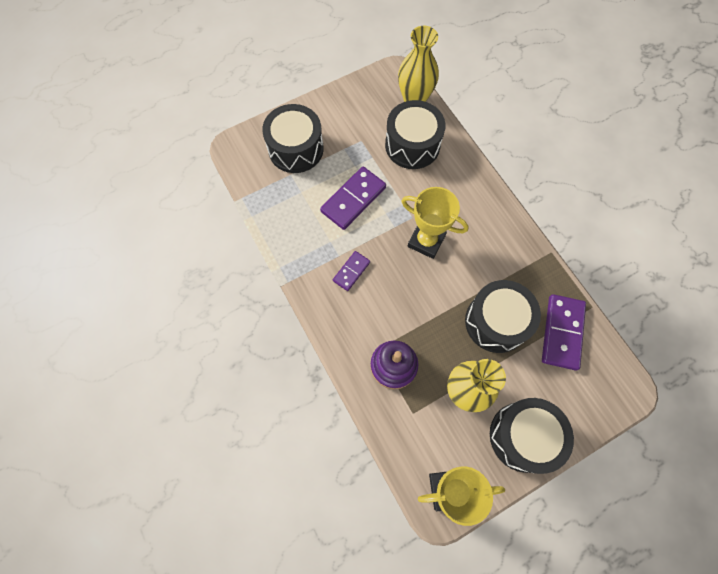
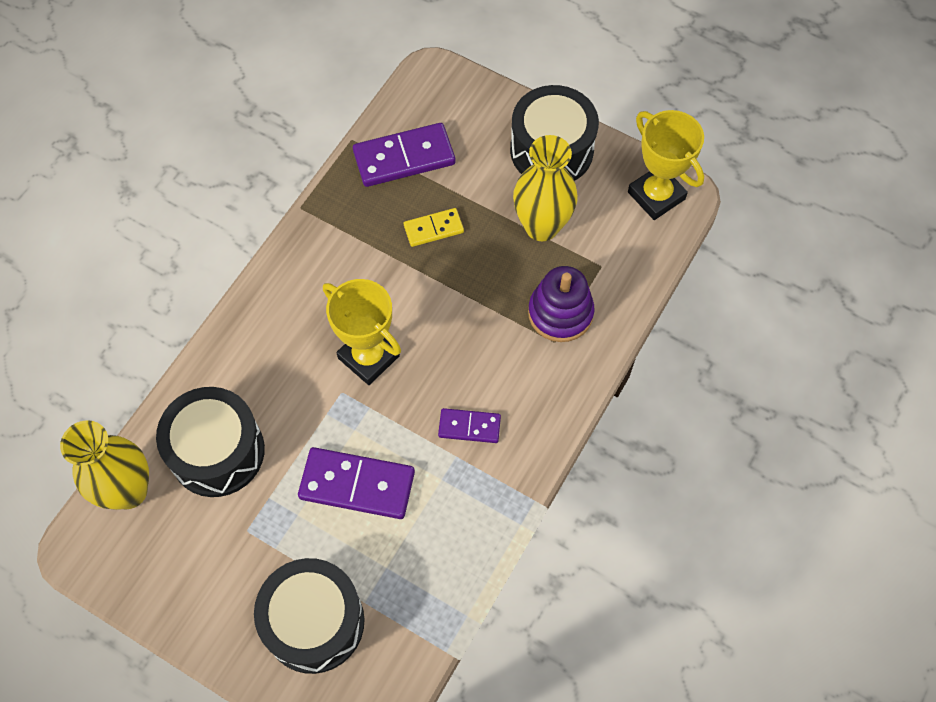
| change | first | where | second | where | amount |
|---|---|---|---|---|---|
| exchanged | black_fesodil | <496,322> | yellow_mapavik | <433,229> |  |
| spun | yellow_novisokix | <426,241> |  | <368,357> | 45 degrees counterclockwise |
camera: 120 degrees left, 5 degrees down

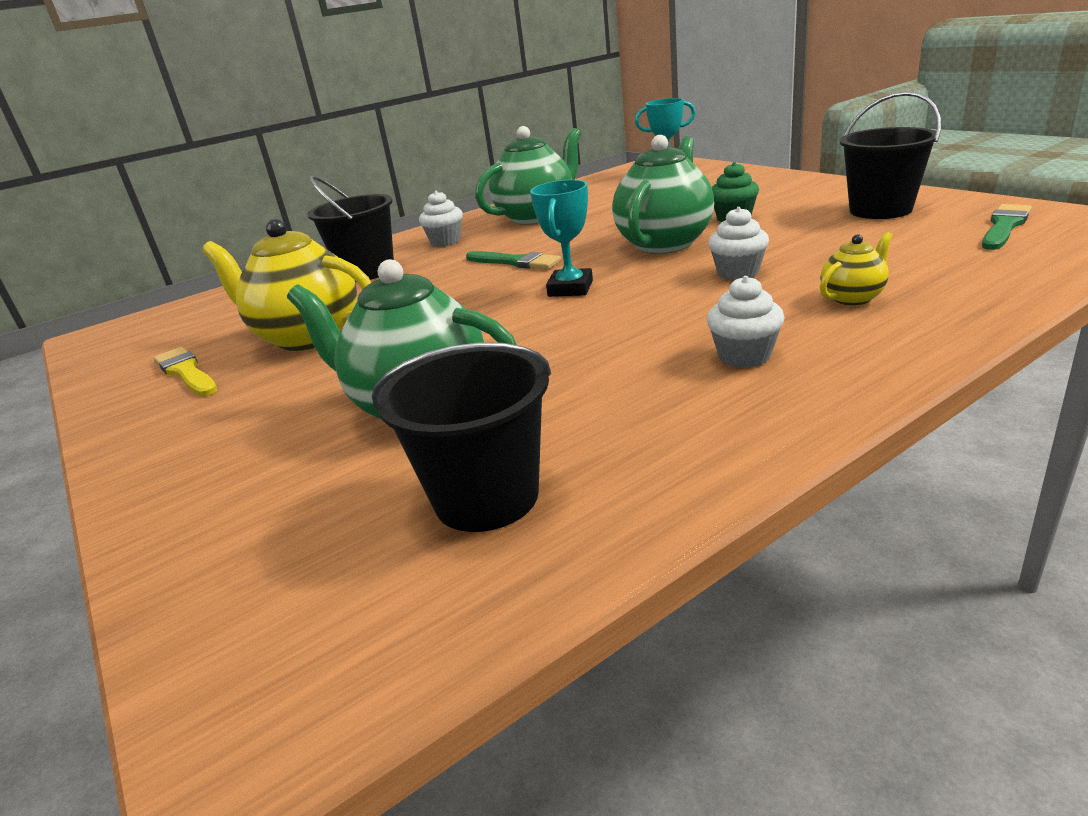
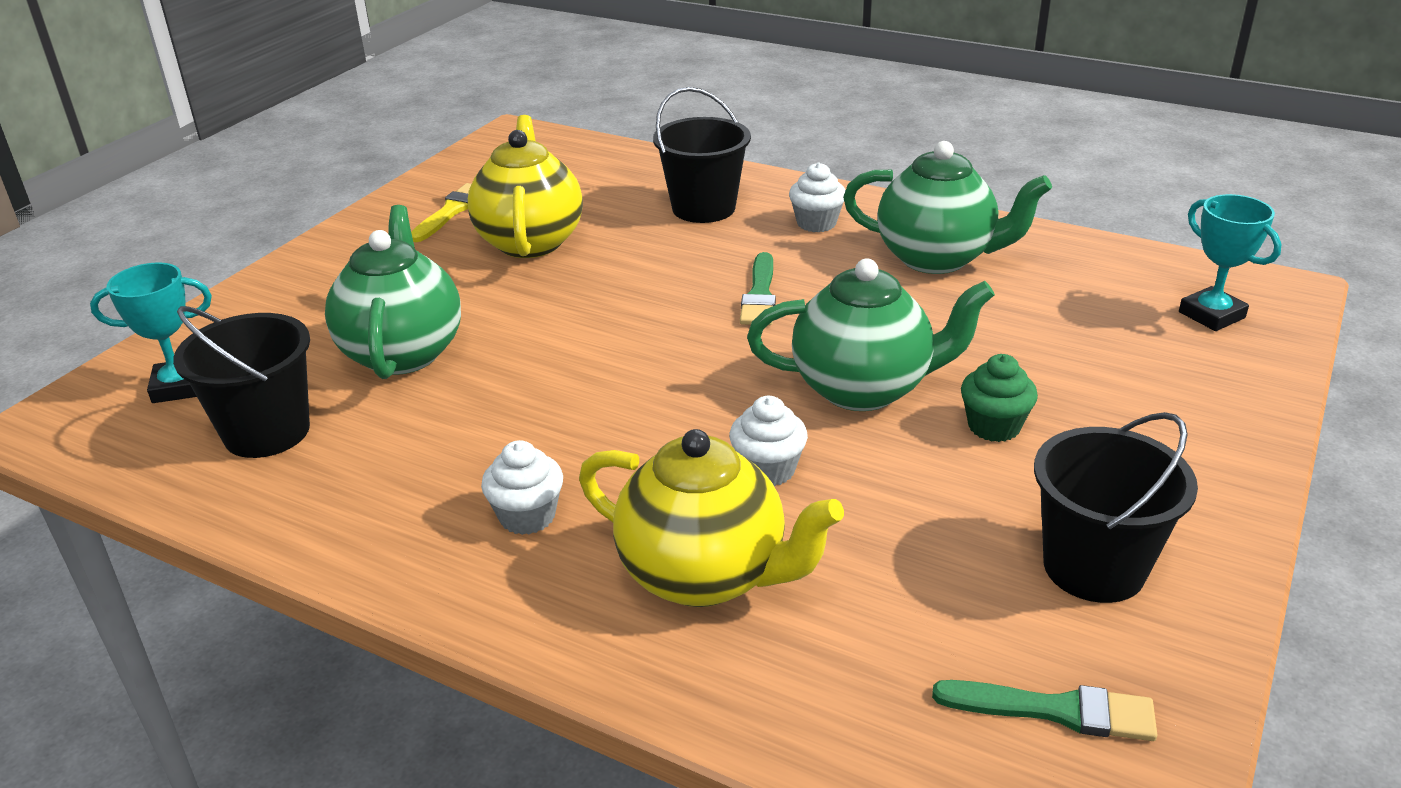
| change | first | where | second | where | amount |
|---|---|---|---|---|---|
| relocated | turquoise_novisokix | <570,288> |  | <179,386> |  |
| size | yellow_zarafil | <853,298> |  | <705,575> | x2.07 |
camera: 60 degrees right, 5 degrees up

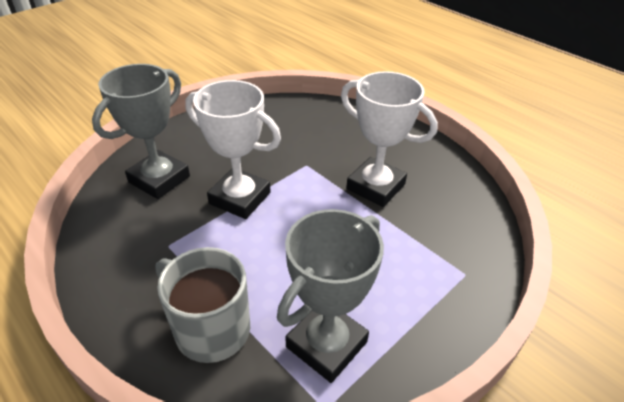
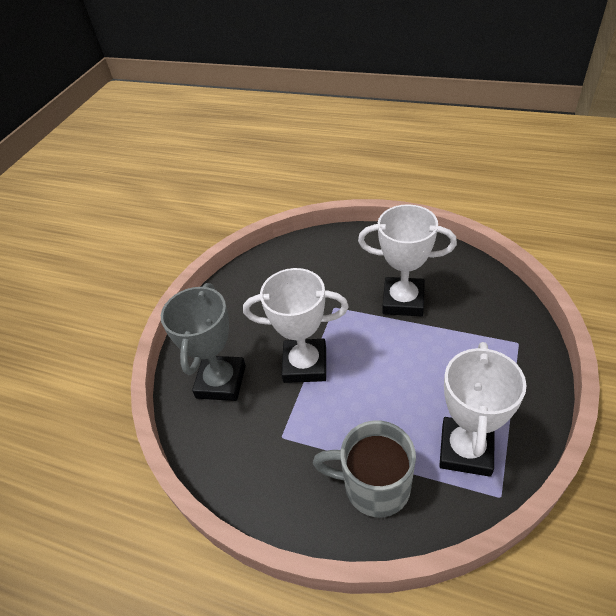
| change | first | where | second | where | amount |
|---|---|---|---|---|---|
| colour | grey_novisokix | <326,344> | white_novisokix | <466,450> |  |
camera: 20 degrees left, 5 degrees up

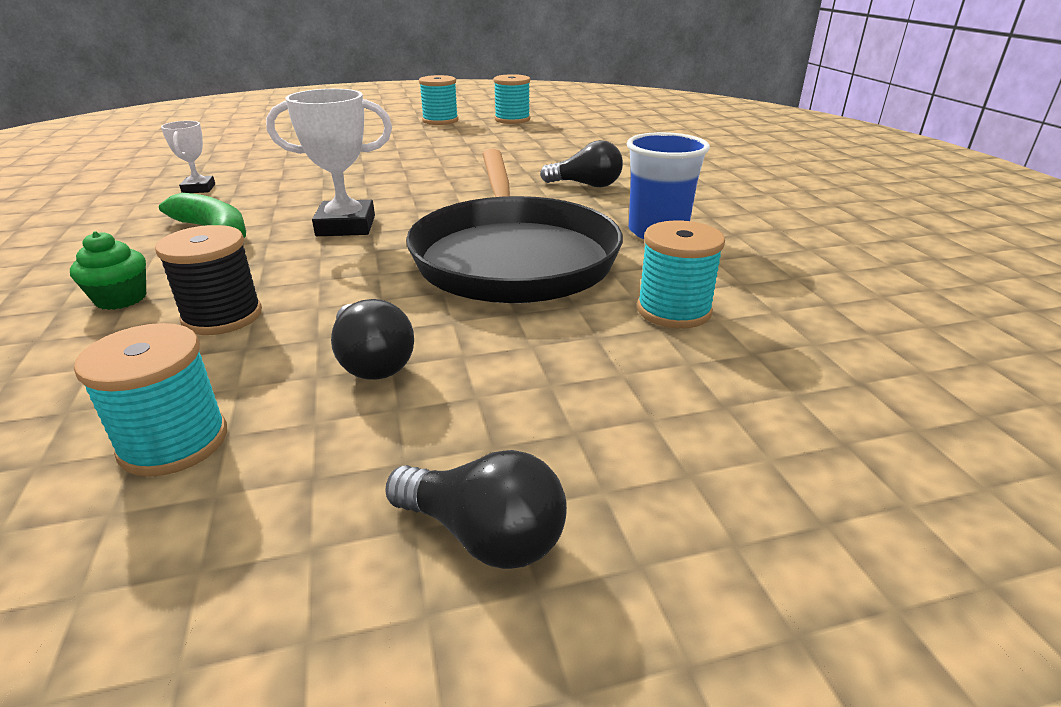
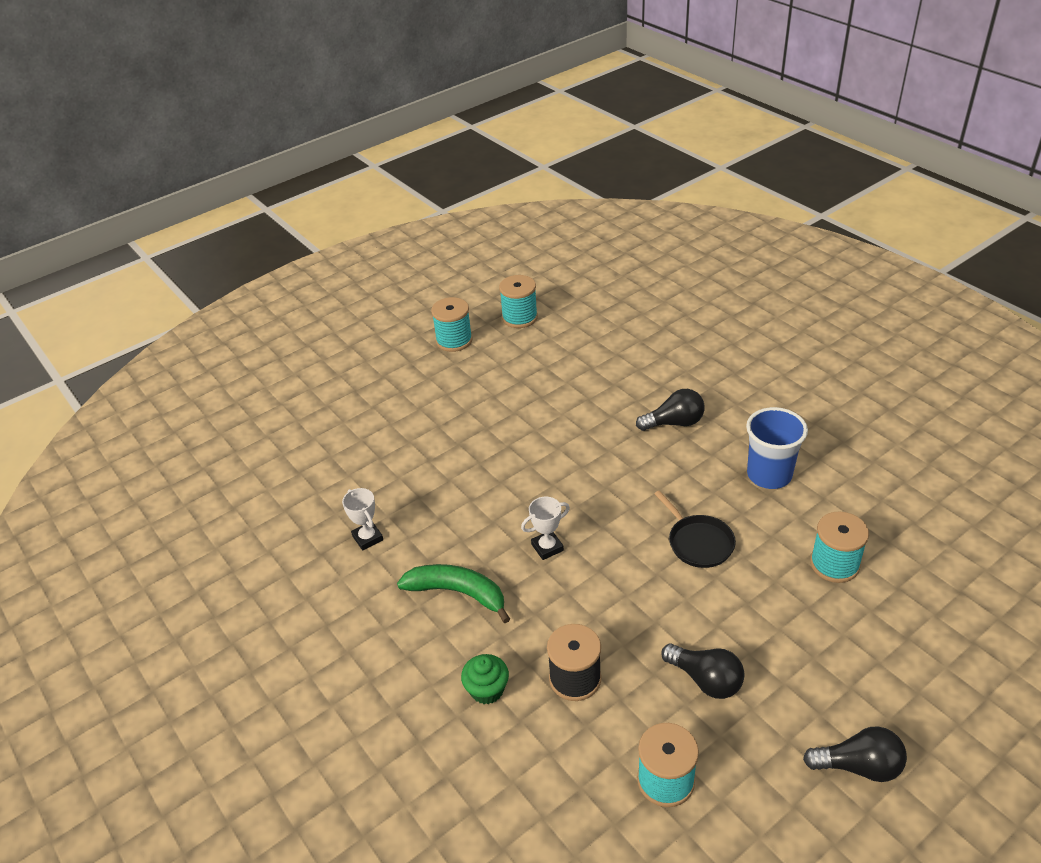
| change | first | where | second | where | amount |
|---|---|---|---|---|---|
| size | white_novisokix | <346,226> |  | <547,547> | x0.58 |
| size | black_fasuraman | <513,257> |  | <698,542> | x0.43 |
camera: 20 degrees left, 10 degrees up

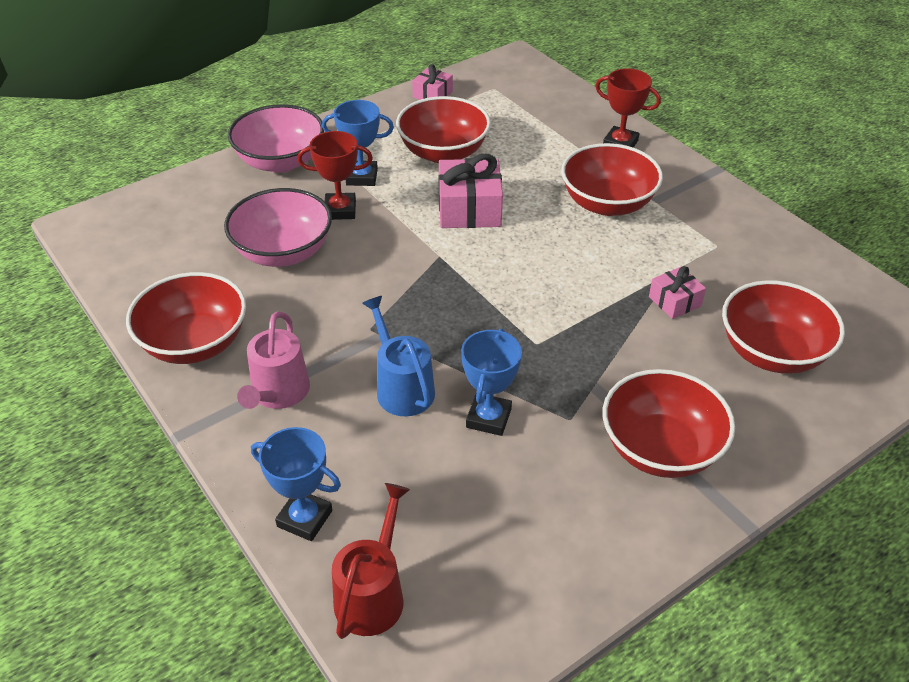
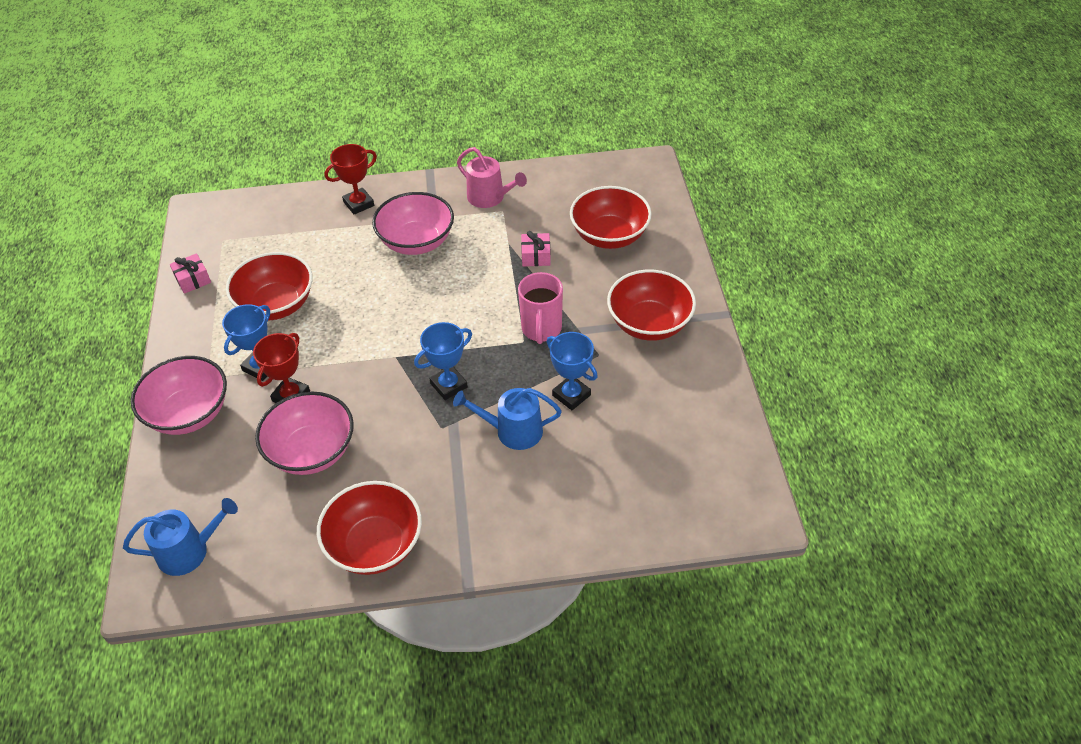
| change | first | where | second | where | amount |
|---|---|---|---|---|---|
| missing | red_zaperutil | <372,595> |  |  |  |
| missing | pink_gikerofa | <469,209> |  |  |  |
| appeared |  |  | blue_zaperutil | <189,551> |  |
| appeared |  |  | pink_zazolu | <541,329> |  |
| relocated | pink_zaperutil | <278,393> |  | <489,197> |  |
| relocated | blue_novisokix | <304,518> |  | <449,385> |  |
| colour | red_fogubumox | <607,203> | pink_fogubumox | <416,242> |  |
camera: 60 degrees left, 5 degrees up

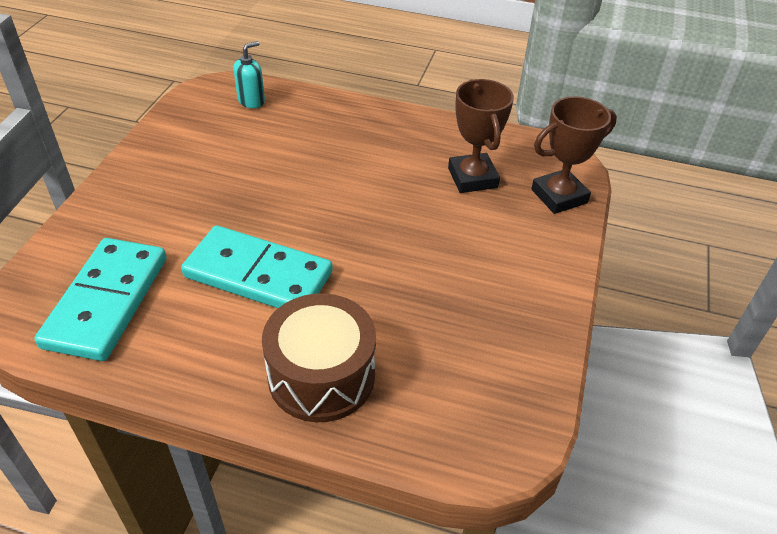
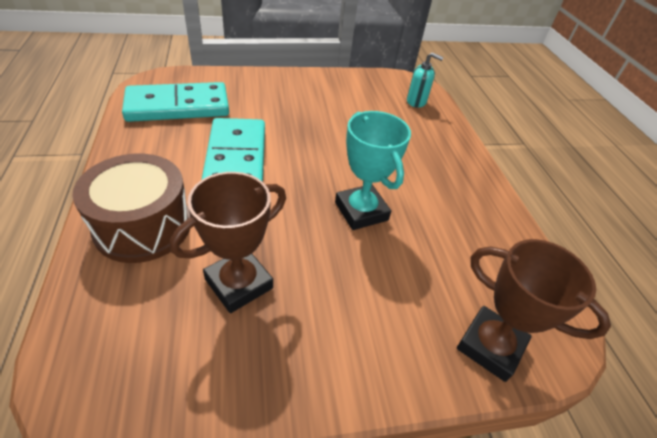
| change | first | where | second | where | amount |
|---|---|---|---|---|---|
| appeared |  |  | turquoise_novisokix | <361,211> |  |
| relocated | brown_novisokix | <472,178> |  | <239,283> |  |
camera: 60 degrees right, 0 degrees up

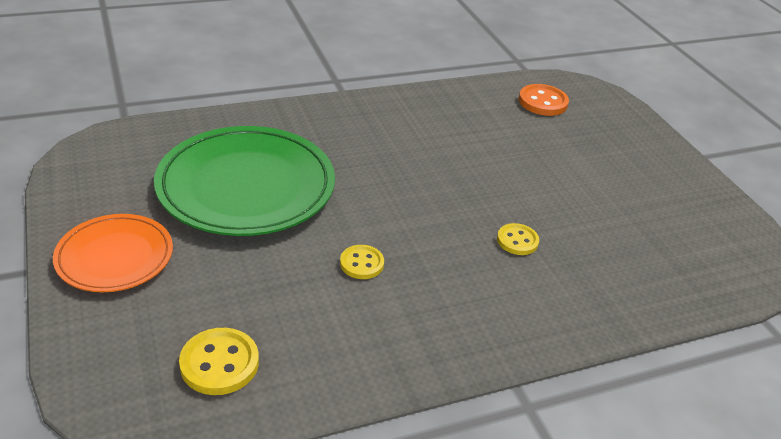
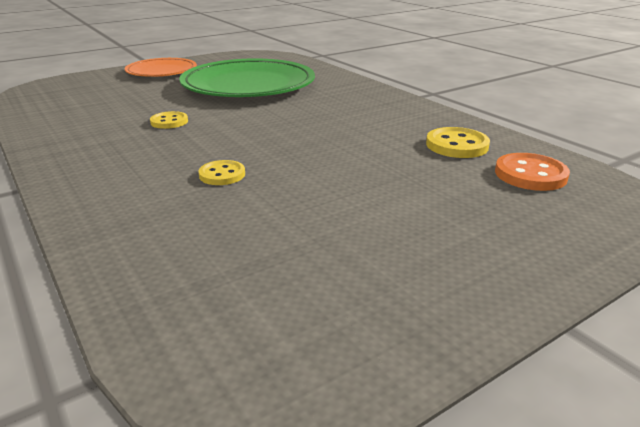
| change | first | where | second | where | amount |
|---|---|---|---|---|---|
| relocated | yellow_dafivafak | <219,363> |  | <457,145> |  |
camera: 80 degrees right, 10 degrees down

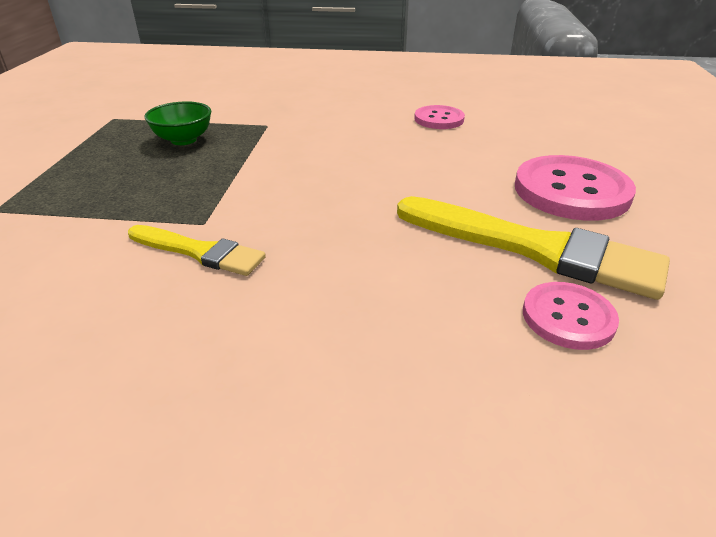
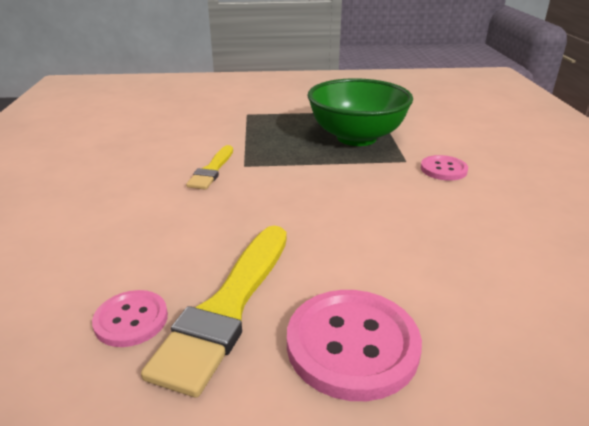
| change | first | where | second | where | amount |
|---|---|---|---|---|---|
| relocated | pink_dafivafak | <439,119> |  | <443,169> |  |
| size | green_fogubumox | <183,140> |  | <356,137> | x2.14 |
camera: 80 degrees right, 5 degrees down

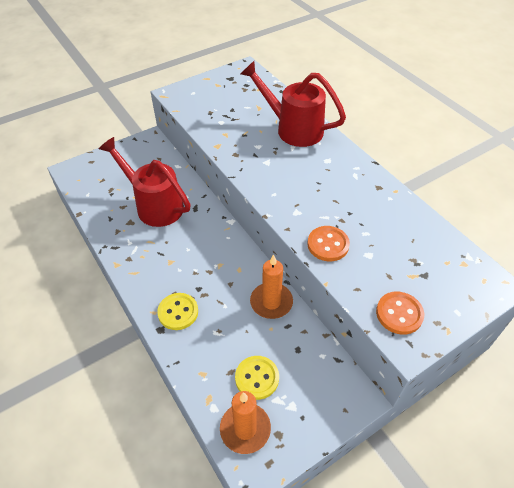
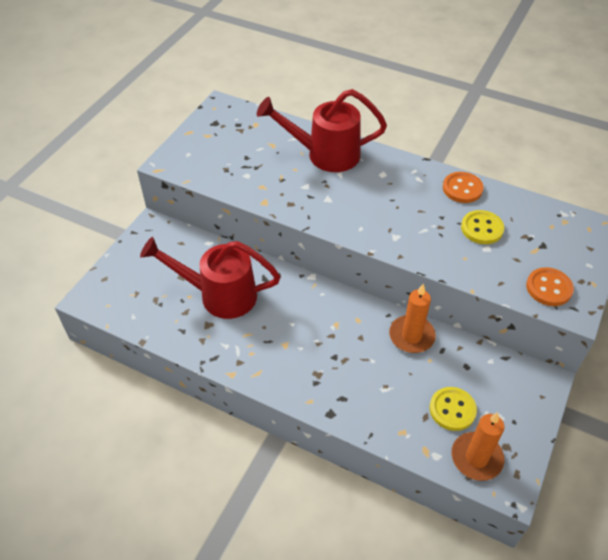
| change | first | where | second | where | amount |
|---|---|---|---|---|---|
| relocated | yellow_dafivafak | <178,312> |  | <482,228> |  |
| relocated | orange_dafivafak | <328,244> |  | <462,189> |  |
camera: 30 degrees left, 0 degrees up

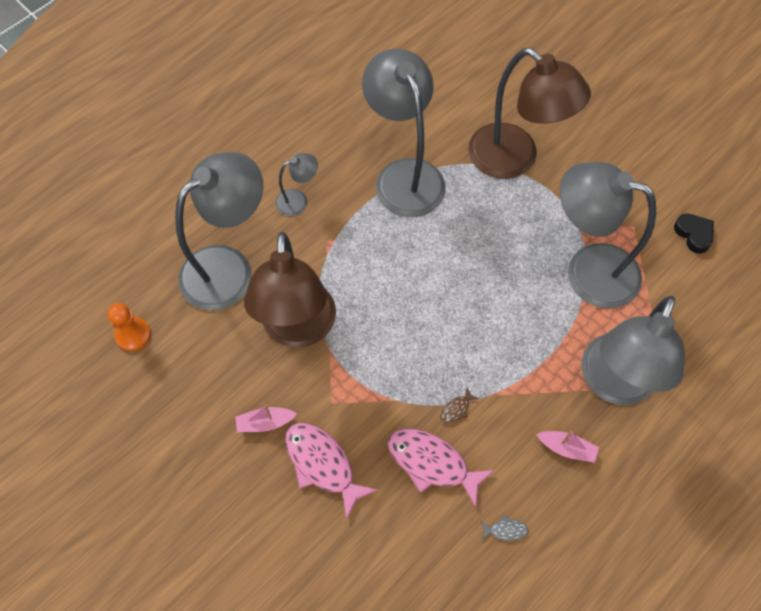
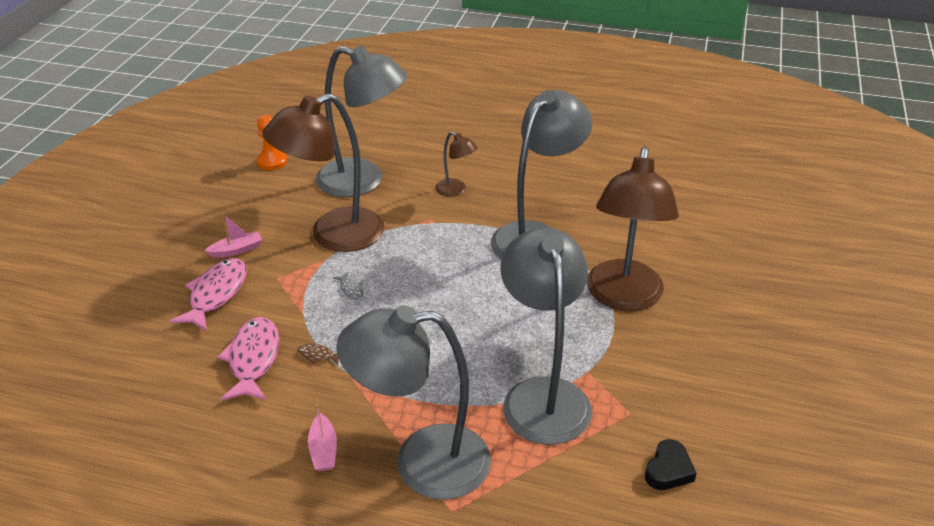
| change | first | where | second | where | amount |
|---|---|---|---|---|---|
| relocated | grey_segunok | <506,530> |  | <351,289> |  |
| colour | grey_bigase | <298,200> | brown_bigase | <456,190> |  |
| spun | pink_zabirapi | <265,423> |  | <236,250> | 105 degrees clockwise |
camera: 60 degrees right, 25 degrees down

